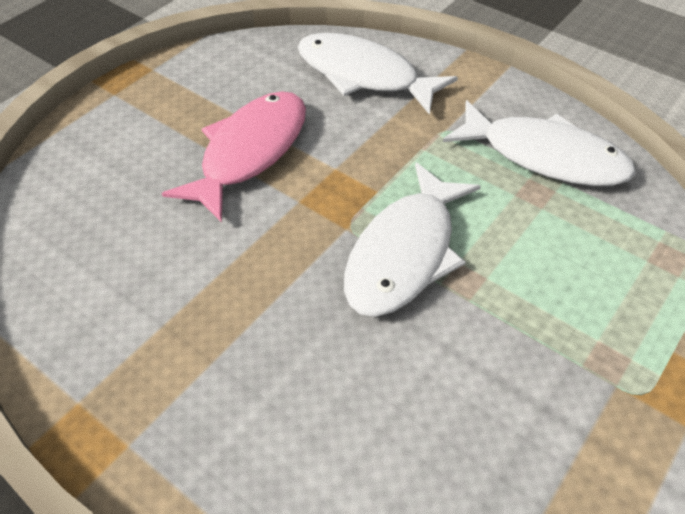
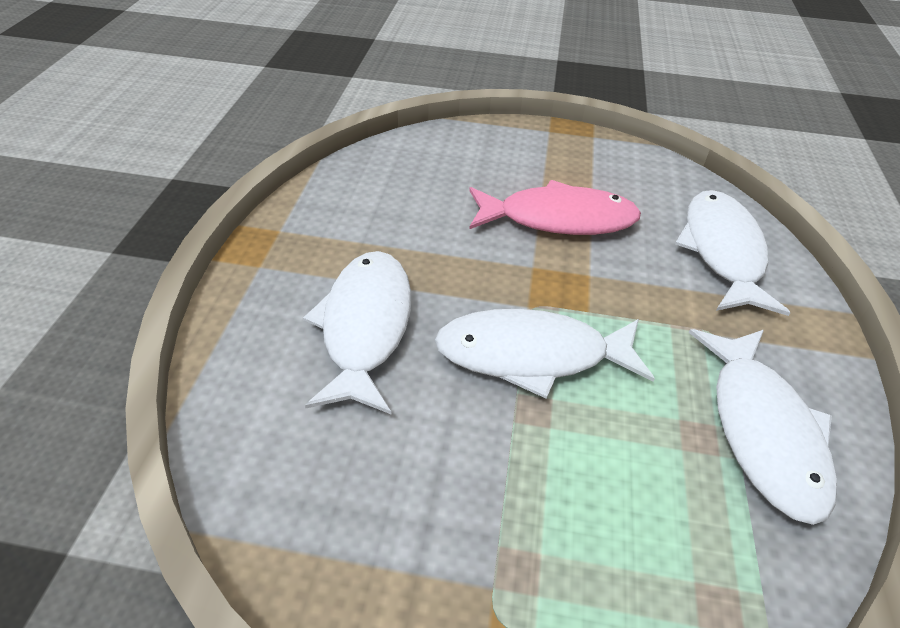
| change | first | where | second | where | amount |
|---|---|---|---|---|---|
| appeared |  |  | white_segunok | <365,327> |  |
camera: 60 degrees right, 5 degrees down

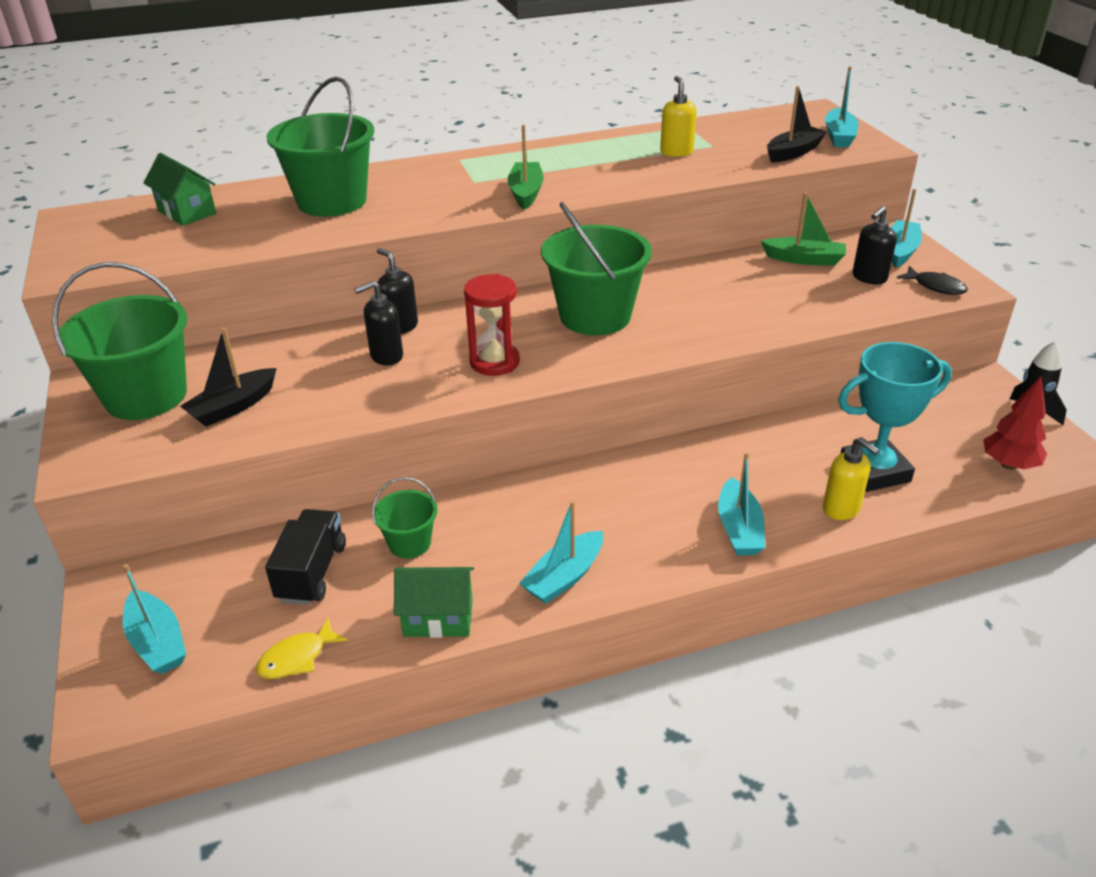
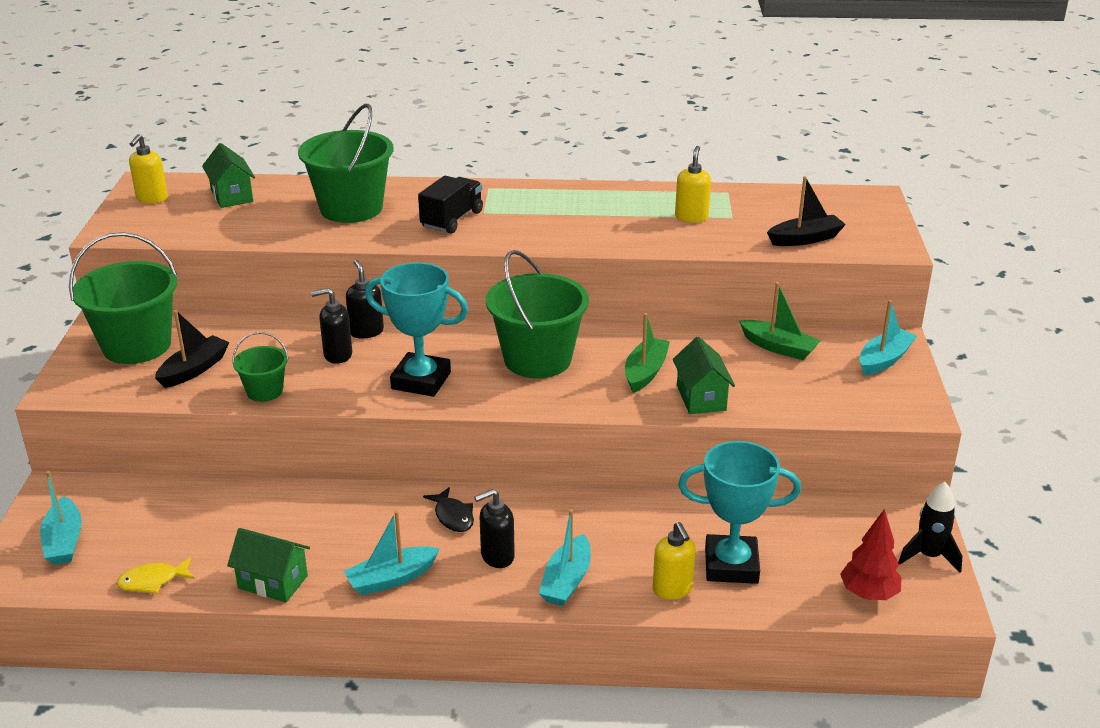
| change | first | where | second | where | amount |
|---|---|---|---|---|---|
| missing | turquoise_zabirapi | <839,136> |  |  |  |
| appeared |  |  | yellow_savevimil | <152,199> |  |
| appeared |  |  | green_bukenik | <701,398> |  |
| relocated | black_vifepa | <312,572> |  | <452,220> |  |
| relocated | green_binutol | <409,543> |  | <264,391> |  |
| relocated | green_zabirapi | <526,193> |  | <645,372> |  |
| relocated | black_savevimil | <869,278> |  | <497,556> |  |
| relocated | black_segunok | <935,286> |  | <453,516> |  |
| exchanged | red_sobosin | <494,362> | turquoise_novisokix | <421,380> |  |
| spun | black_zabirapi | <233,407> |  | <194,370> | 150 degrees clockwise |
camera: 20 degrees right, 5 degrees down

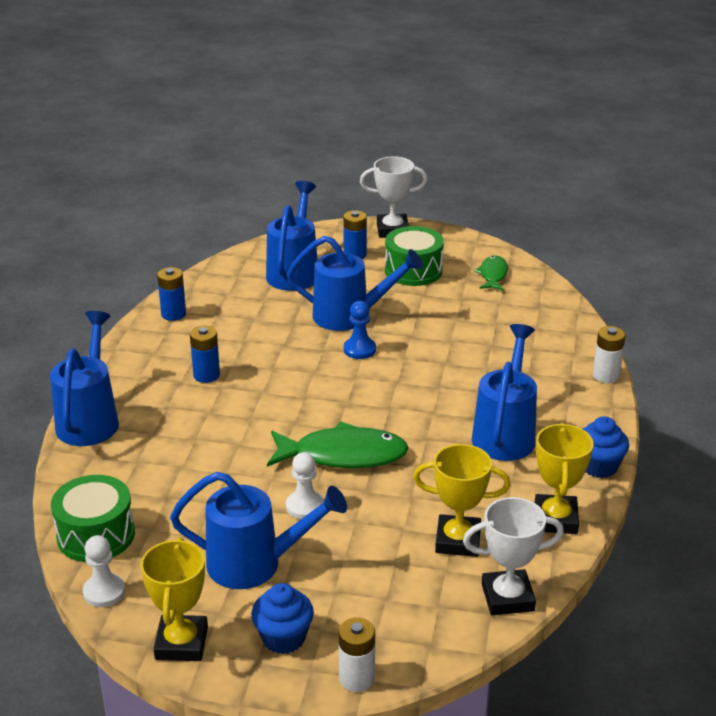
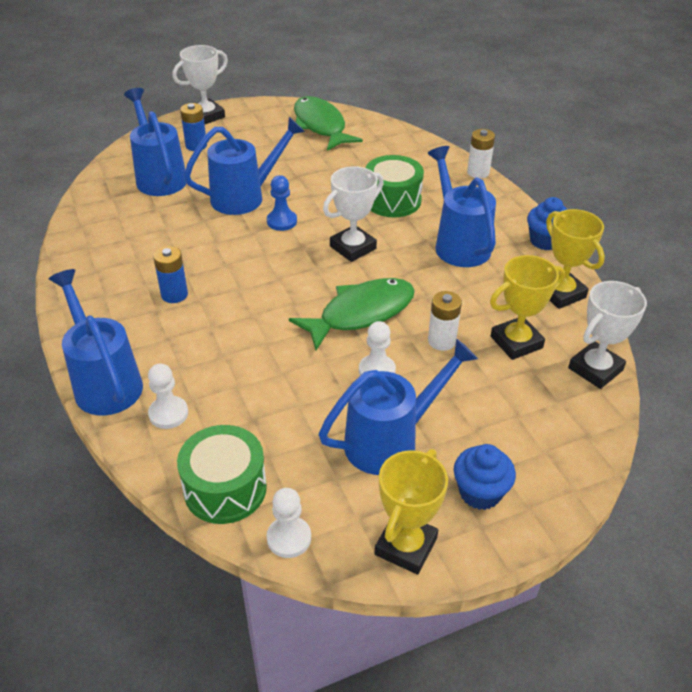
| change | first | where | second | where | amount |
|---|---|---|---|---|---|
| missing | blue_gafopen | <173,314> |  |  |  |
| appeared |  |  | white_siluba | <168,413> |  |
| appeared |  |  | white_novisokix | <353,247> |  |
| relocated | white_gafopen | <356,678> |  | <441,341> |  |
| relocated | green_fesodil | <413,271> |  | <392,200> |  |
| spun | yellow_novisokix | <181,643> |  | <406,546> | 60 degrees clockwise |
| size | green_segunok | <493,275> |  | <321,126> | x1.80 |
camera: 35 degrees left, 10 degrees up

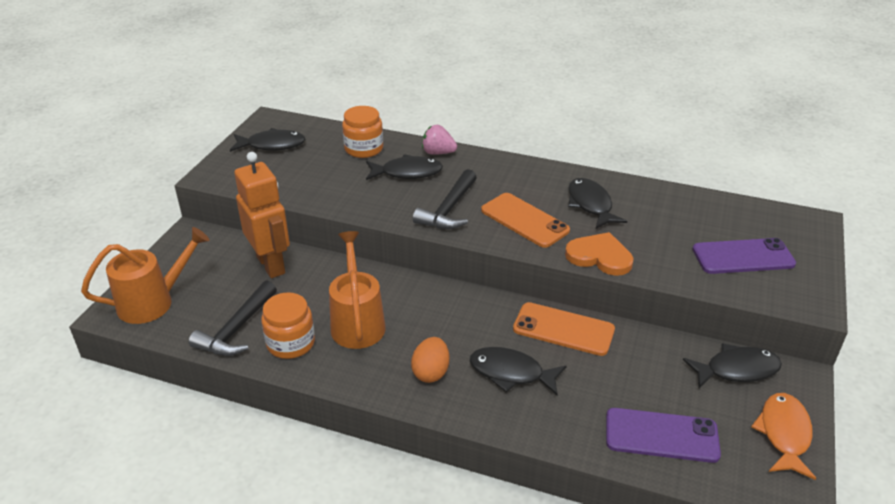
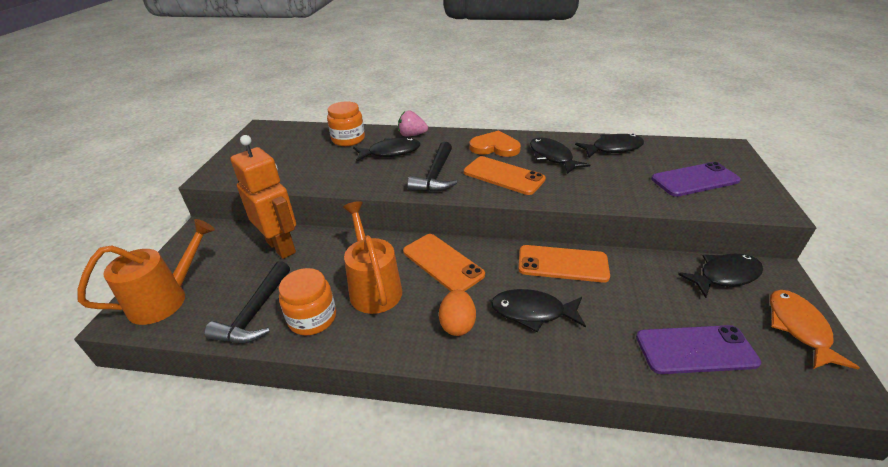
| change | first | where | second | where | amount |
|---|---|---|---|---|---|
| appeared |  |  | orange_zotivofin | <442,263> |  |
| relocated | black_segunok | <272,145> |  | <613,148> |  |
| relocated | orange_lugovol | <599,256> |  | <495,147> |  |
camera: 10 degrees left, 0 degrees up

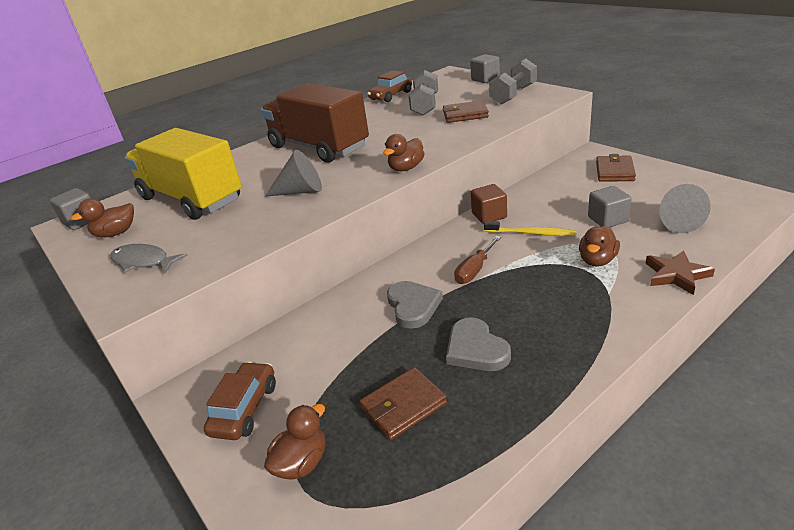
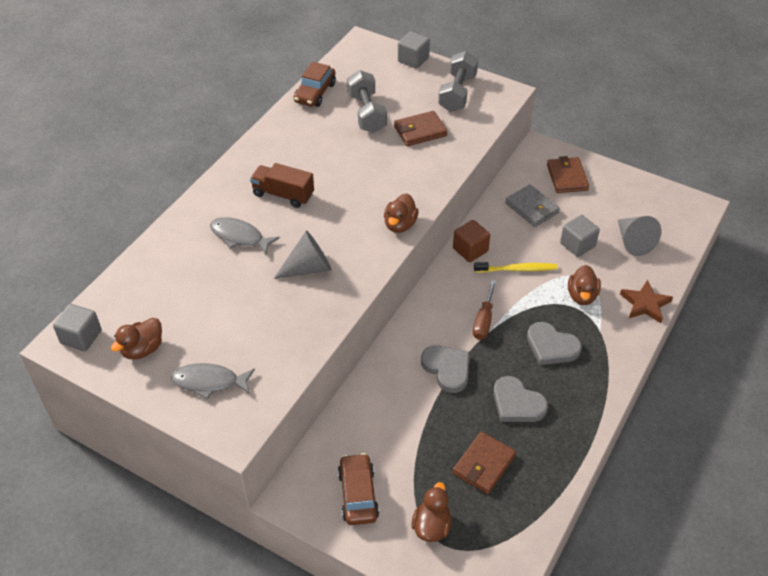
| change | first | where | second | where | amount |
|---|---|---|---|---|---|
| missing | yellow_vifepa | <191,199> |  |  |  |
| appeared |  |  | grey_segunok | <240,237> |  |
| appeared |  |  | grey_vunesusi | <532,208> |  |
| appeared |  |  | grey_lugovol | <551,346> |  |
| size | brown_vifepa | <318,147> |  | <283,194> | x0.49 |
camera: 25 degrees left, 15 degrees up

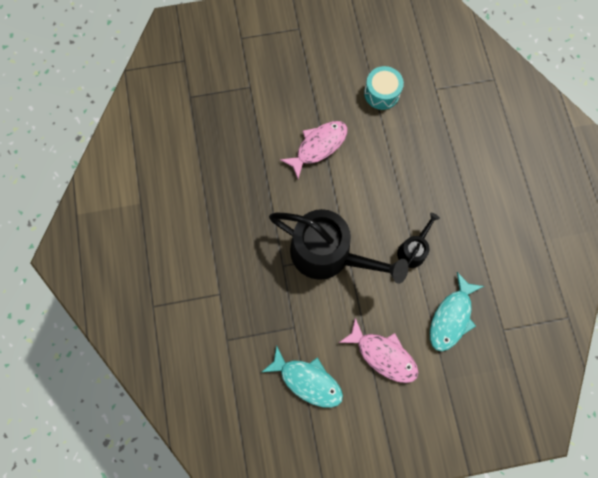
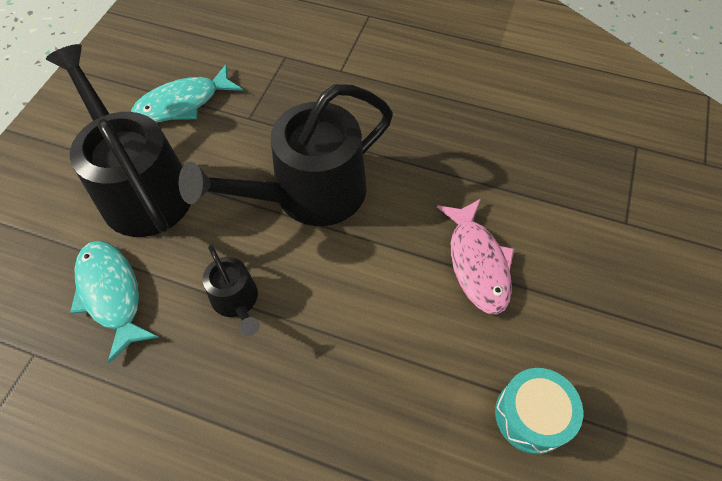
| change | first | where | second | where | amount |
|---|---|---|---|---|---|
| exchanged | pink_segunok | <383,354> | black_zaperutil | <141,188> |  |
camera: 120 degrees right, 15 degrees down

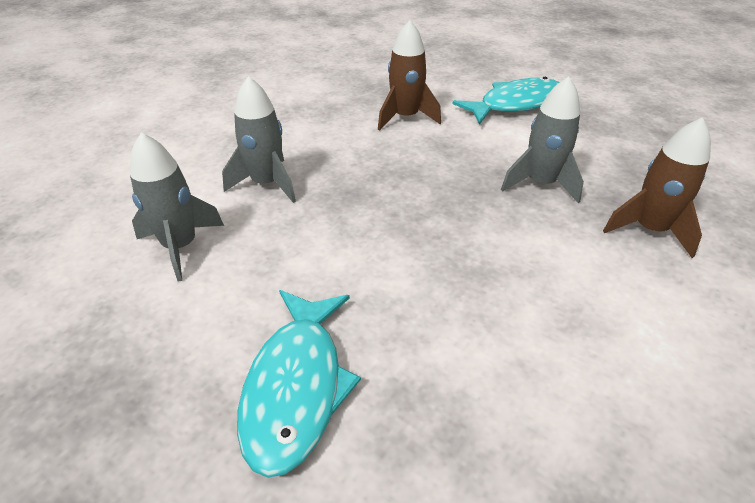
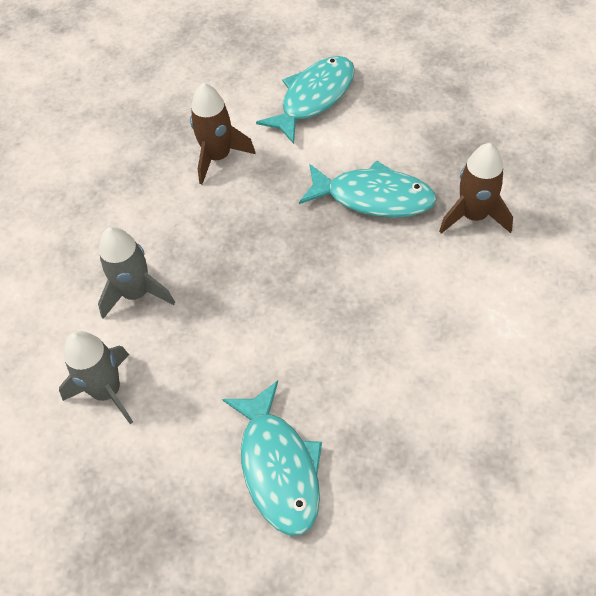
| change | first | where | second | where | amount |
|---|---|---|---|---|---|
| exchanged | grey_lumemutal | <540,184> | turquoise_segunok | <373,197> |  |
camera: 20 degrees left, 15 degrees up

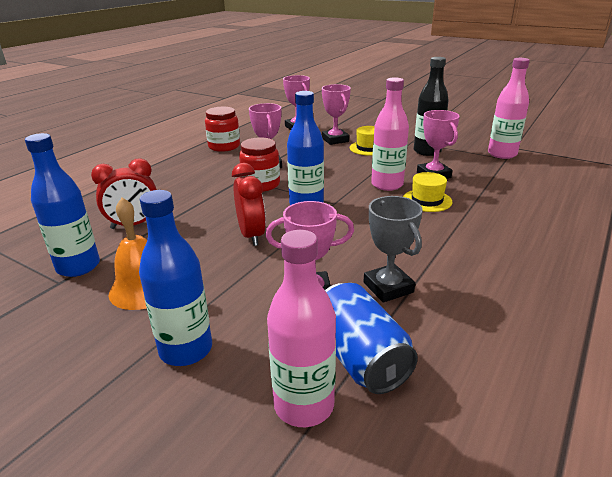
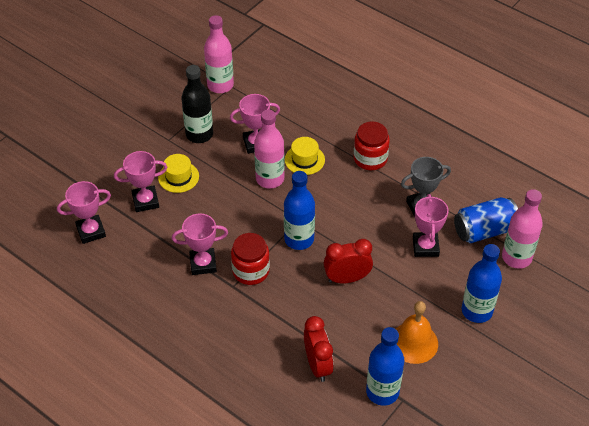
| change | first | where | second | where | amount |
|---|---|---|---|---|---|
| relocated | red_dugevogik | <224,146> |  | <370,159> |  |
camera: 85 degrees left, 20 degrees up

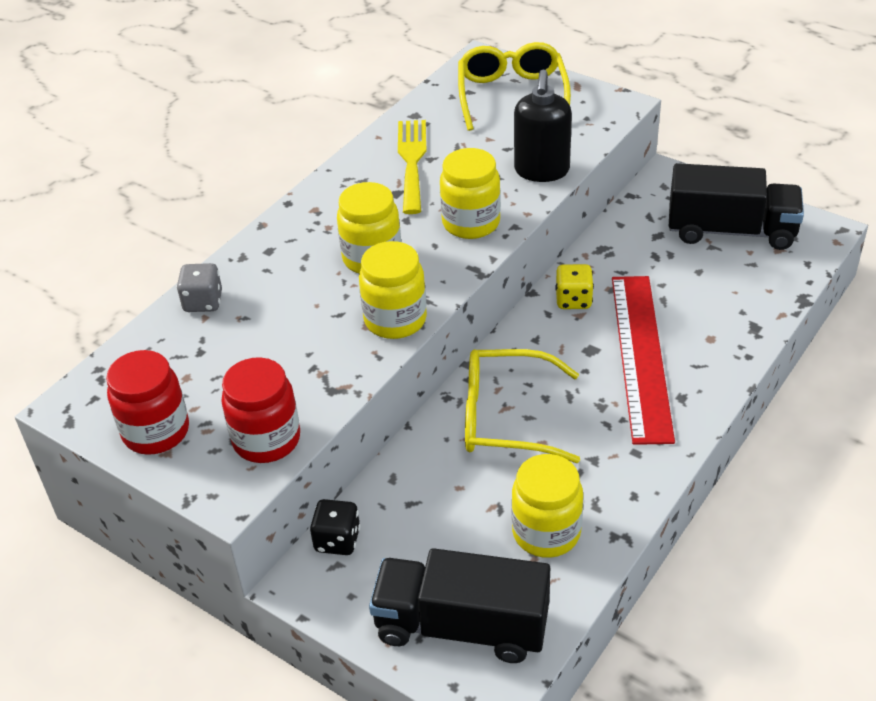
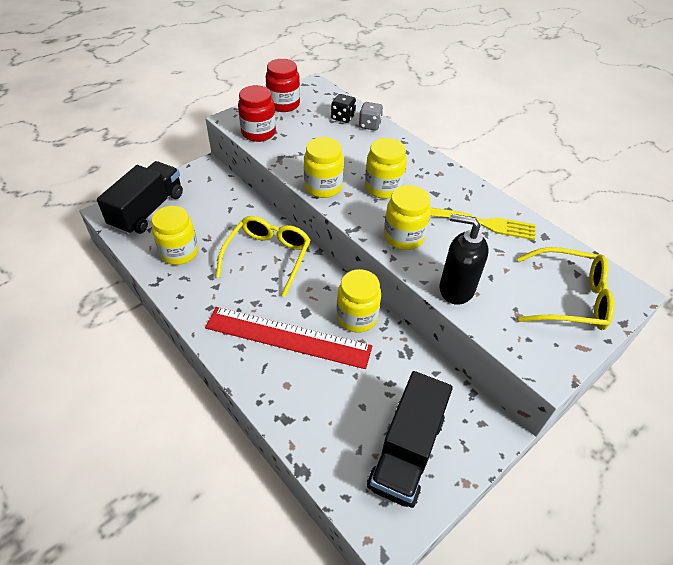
| change | first | where | second | where | amount |
|---|---|---|---|---|---|
| relocated | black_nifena | <337,540> |  | <343,117> |  |
| exchanged | yellow_nifena | <573,300> | yellow_dugevogik | <357,317> |  |
camera: 100 degrees right, 5 degrees up

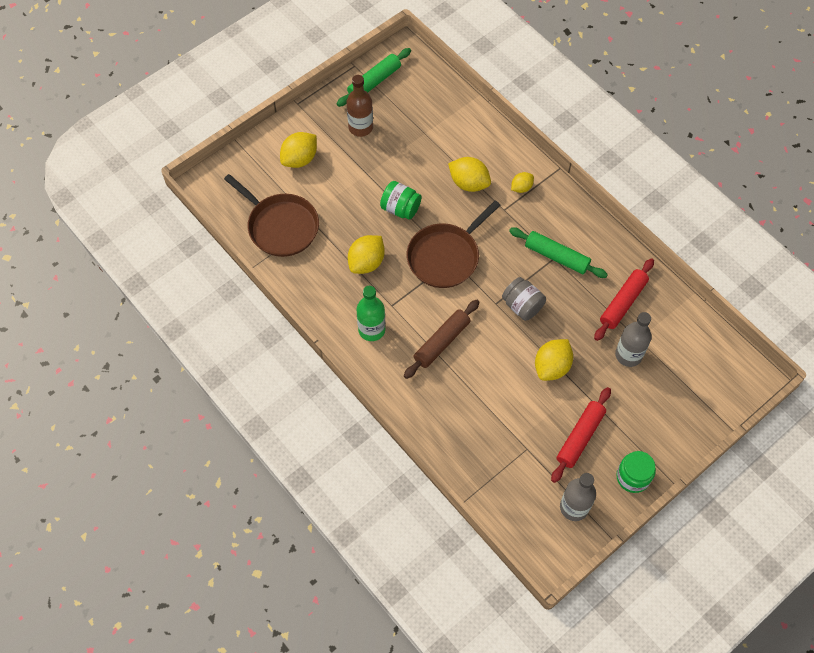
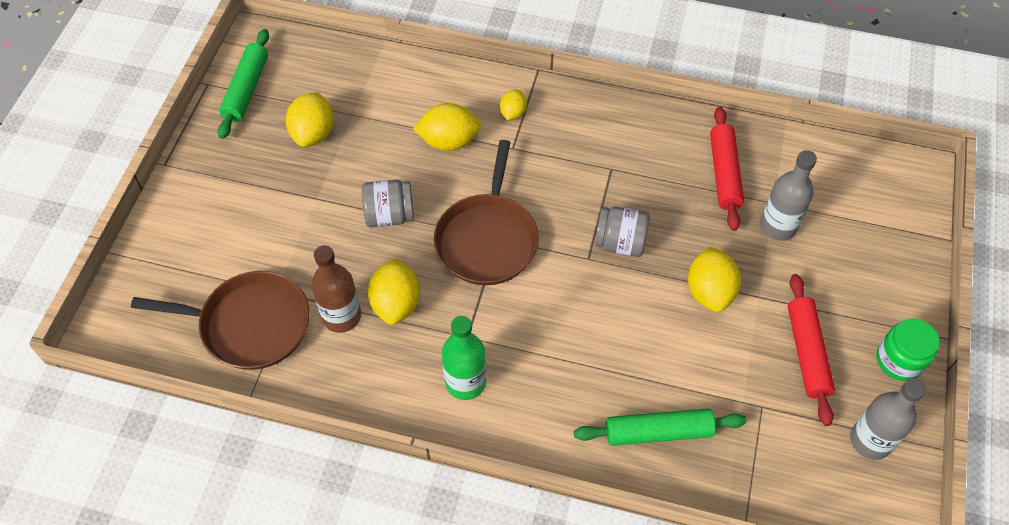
| change | first | where | second | where | amount |
|---|---|---|---|---|---|
| missing | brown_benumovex | <442,342> |  |  |  |
| relocated | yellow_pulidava | <300,159> |  | <313,134> |  |
| relocated | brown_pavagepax | <360,127> |  | <341,316> |  |
| relocated | green_benumovex | <556,256> |  | <658,432> |  |
| colour | green_dugevogik | <400,208> | grey_dugevogik | <389,215> |  |
camera: 35 degrees left, 5 degrees down

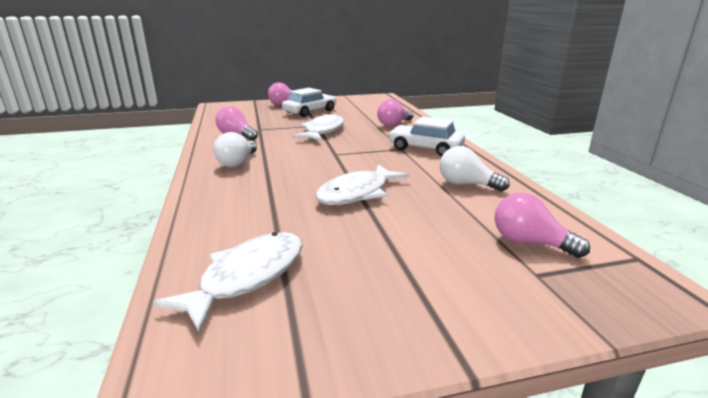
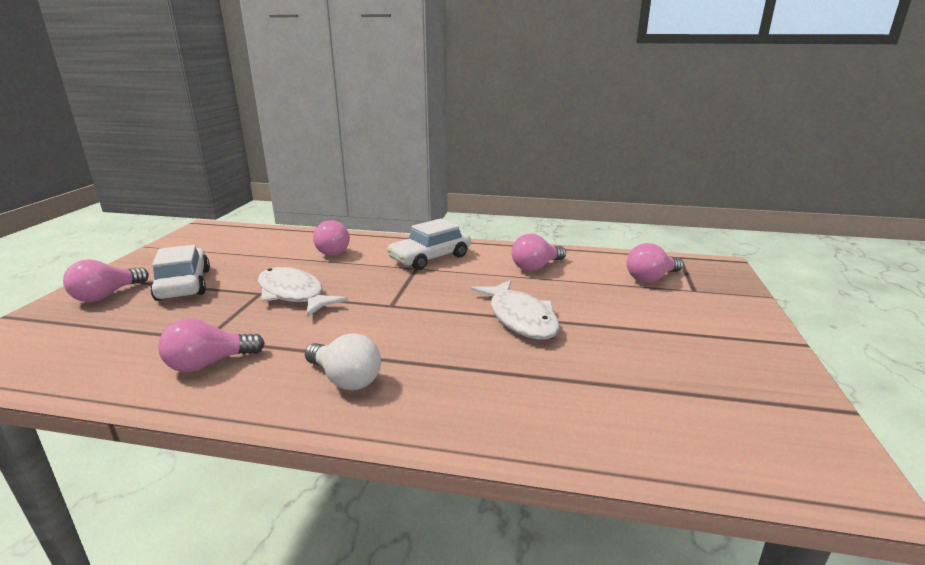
| change | first | where | second | where | amount |
|---|---|---|---|---|---|
| missing | white_segunok | <247,277> |  |  |  |
| colour | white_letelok | <466,184> | pink_letelok | <536,267> |  |
camera: 65 degrees left, 0 degrees up

